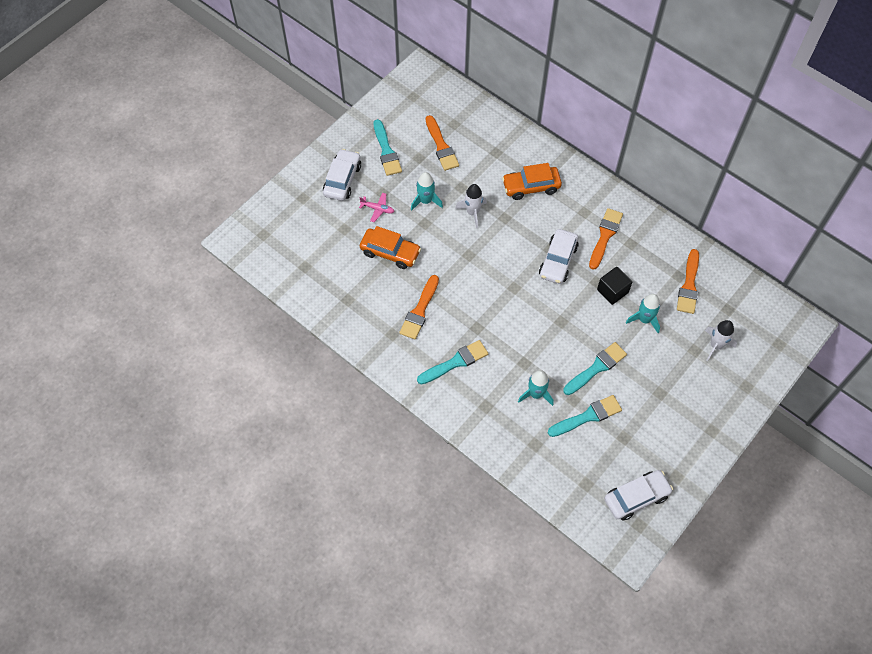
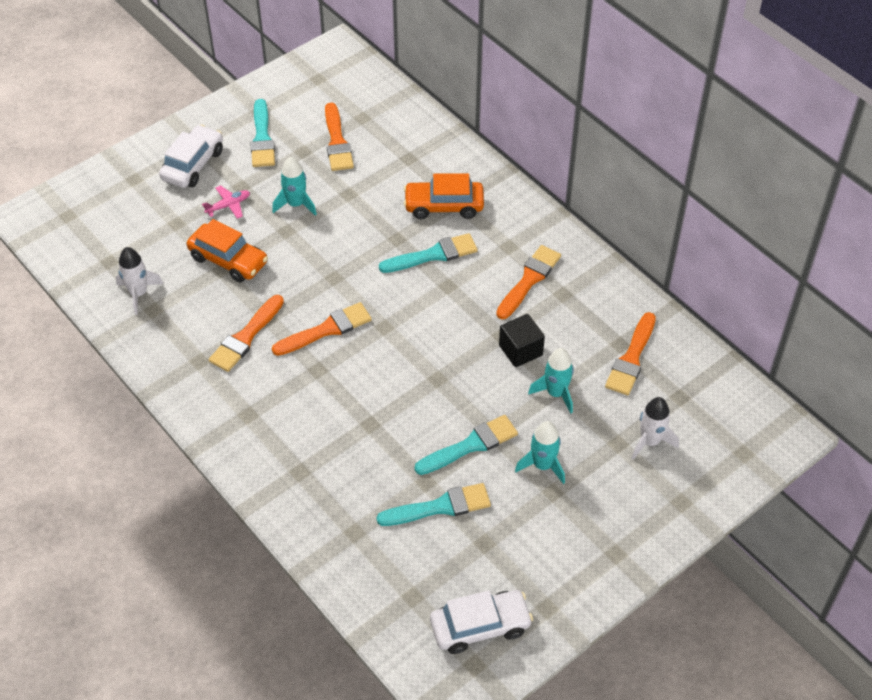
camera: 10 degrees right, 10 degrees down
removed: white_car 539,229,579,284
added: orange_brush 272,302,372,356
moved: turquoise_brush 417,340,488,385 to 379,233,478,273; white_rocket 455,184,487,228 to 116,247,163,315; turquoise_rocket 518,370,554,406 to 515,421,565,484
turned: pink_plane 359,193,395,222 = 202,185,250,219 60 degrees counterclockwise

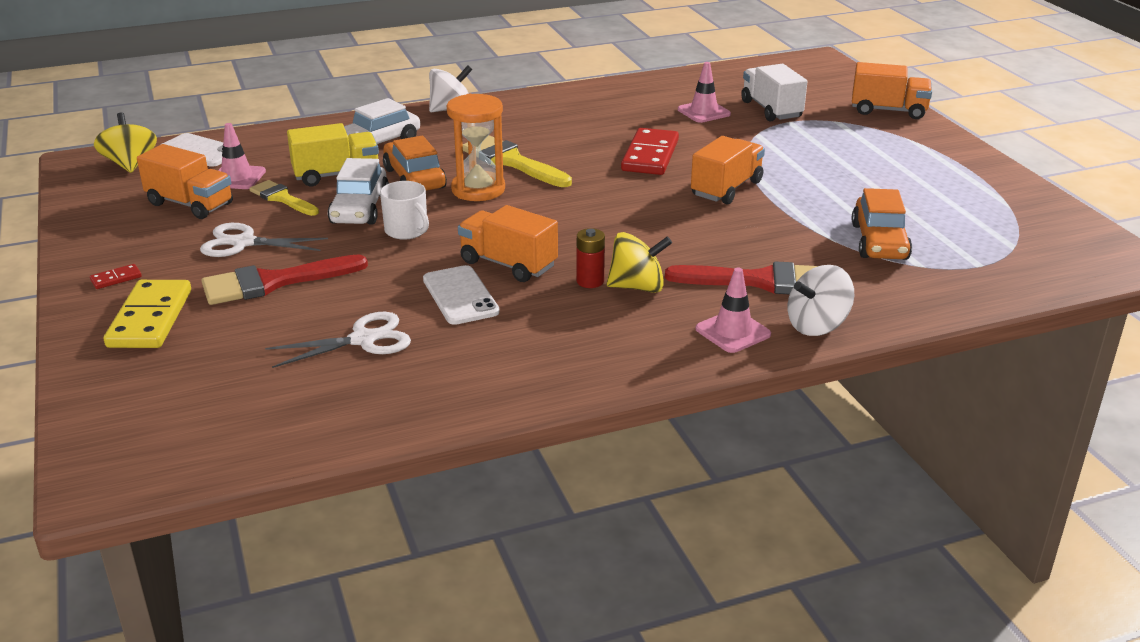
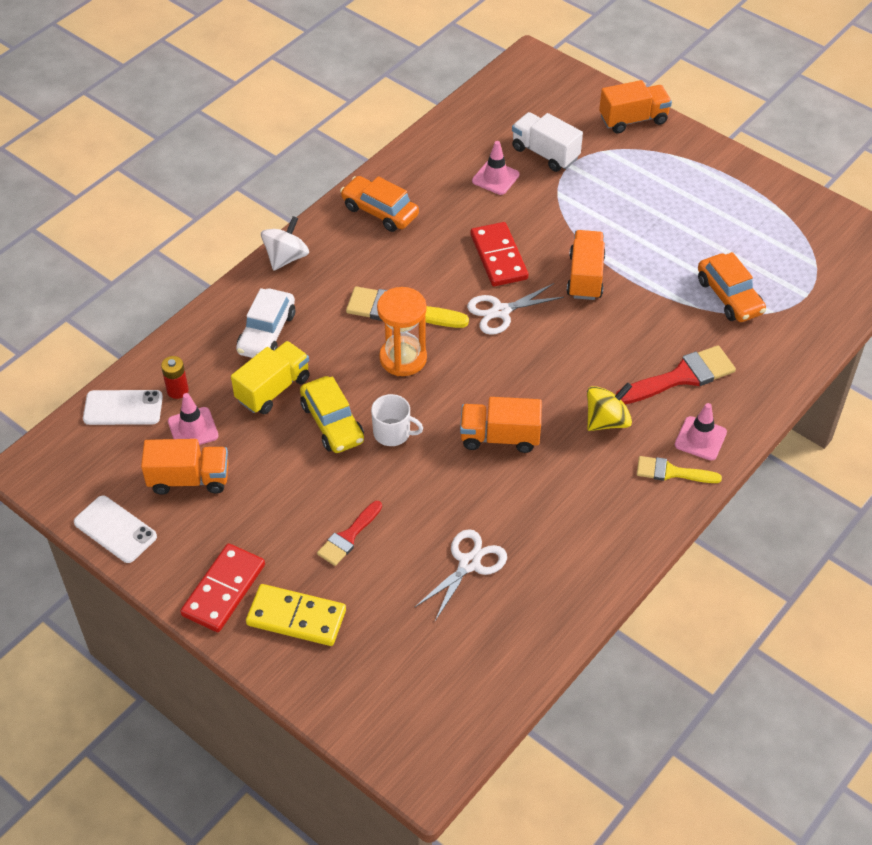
camera: 30 degrees left, 20 degrees up
removed: yellow_spinning_top 94,112,157,173; white_spinning_top 788,265,854,336
moved: white_scissors 200,223,328,257 to 467,283,564,335; yellow_brush 249,180,319,216 to 637,456,722,483; orange_car 383,136,447,191 to 340,176,419,232; white_phone 423,265,500,325 to 74,496,157,563; red_battery 576,228,605,288 to 161,356,189,399
recoloured: white_car 328,158,389,225 to yellow_car 300,376,364,453
turned: yellow_domino 104,280,191,348 = 246,584,346,646 45 degrees counterclockwise
resized: red_domino 90,264,142,289 = 180,543,265,632 x2.30; red_brush 201,255,368,305 = 317,501,382,566 x0.63

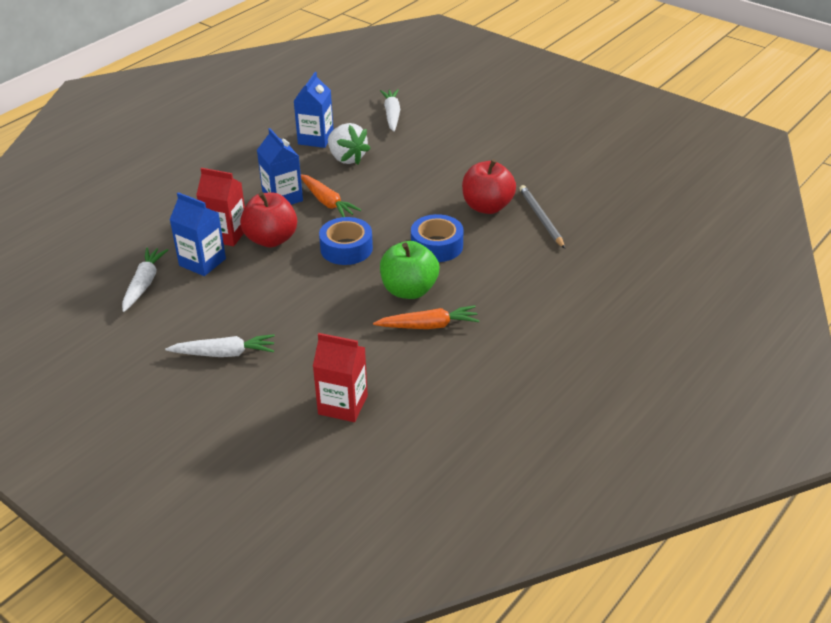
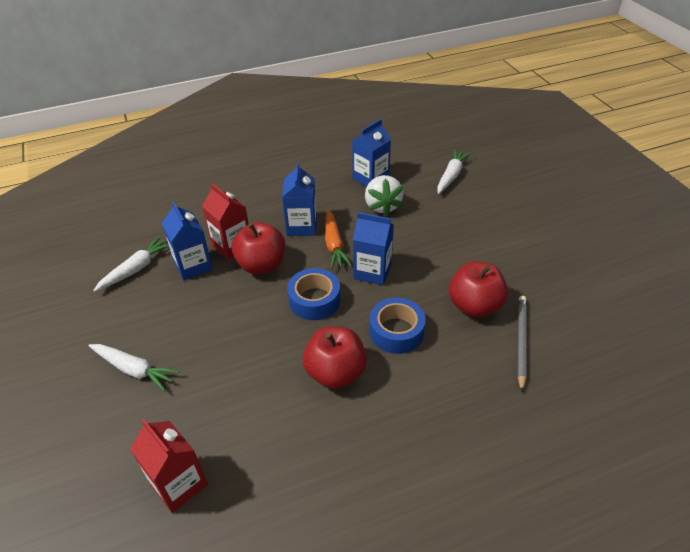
camera: 30 degrees right, 5 degrees up
removed: orange_carrot 373,305,480,329
added: blue_carton 353,212,394,285
recoloured: green_apple 380,241,439,299 to red_apple 303,326,367,389

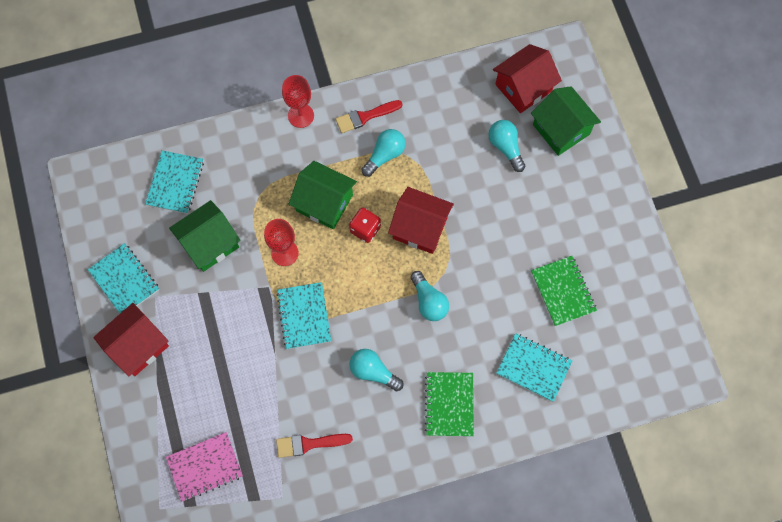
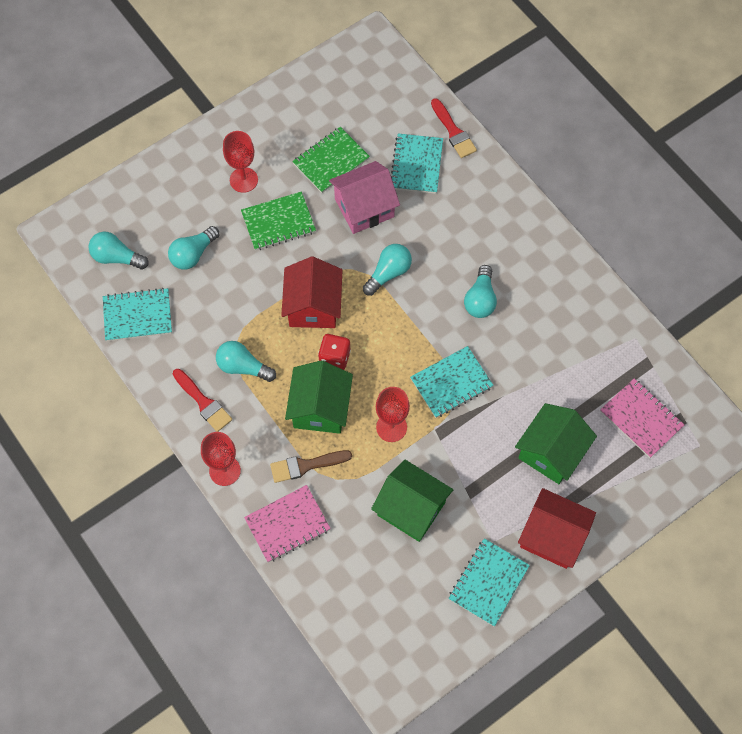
camera: 110 degrees left, 5 degrees down
added: red_goblet 223,131,258,193; pink_notebook 244,485,331,562; brown_brush 270,450,352,483; pink_house 329,161,400,234
moved: turquoise_notebook 145,150,204,214 to 103,288,172,341; red_brush 276,434,353,458 to 431,98,477,158; green_notebook 425,372,474,436 to 241,192,316,251; green_house 531,86,601,156 to 515,403,597,484
replaced: red_house 493,44,562,113 to turquoise_light_bulb 89,232,149,269

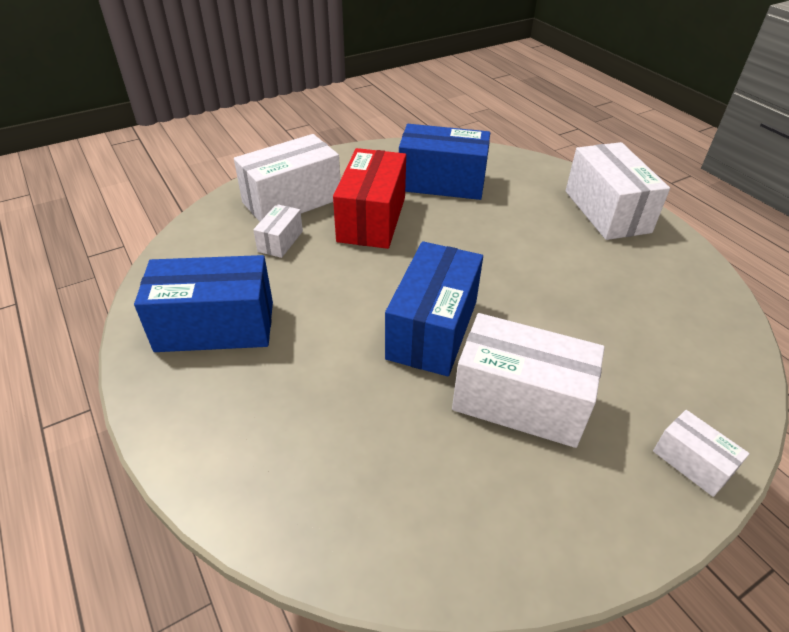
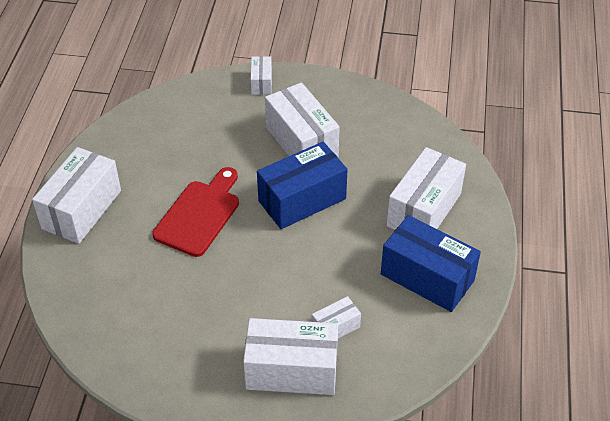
camera: 140 degrees left, 5 degrees up
removed: red_box 333,148,406,249; blue_box 399,124,490,200
added: red_cutting_board 152,167,239,257; white_box 387,147,466,230

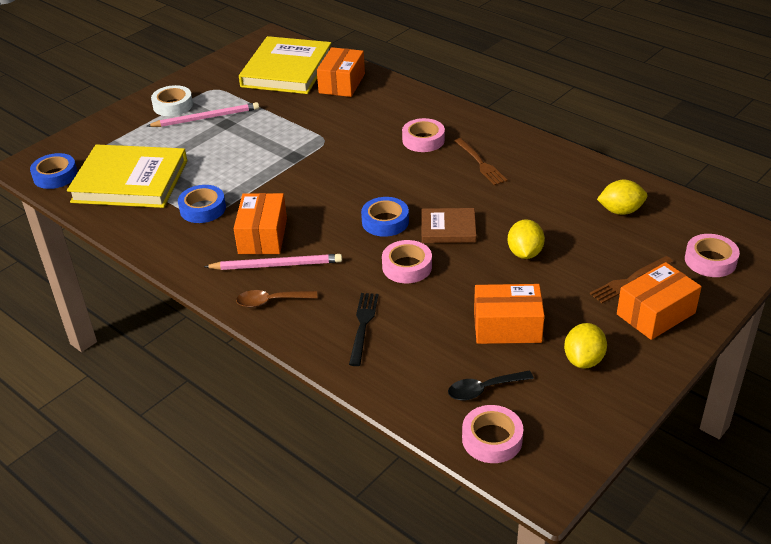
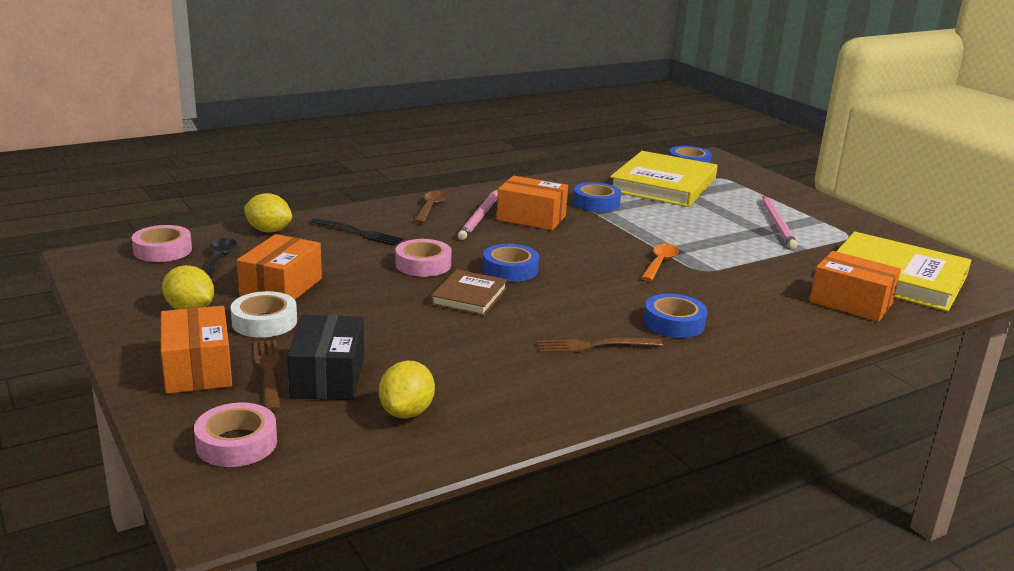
camera: 105 degrees right, 15 degrees down
added: black_box 287,315,364,400; orange_spoon 641,244,679,281
moved: white_tape 151,85,193,116 to 230,291,297,337; yellow_lemon 507,219,545,259 to 244,193,292,233
recoloured: pink_tape 402,118,445,152 to blue_tape 643,294,707,338

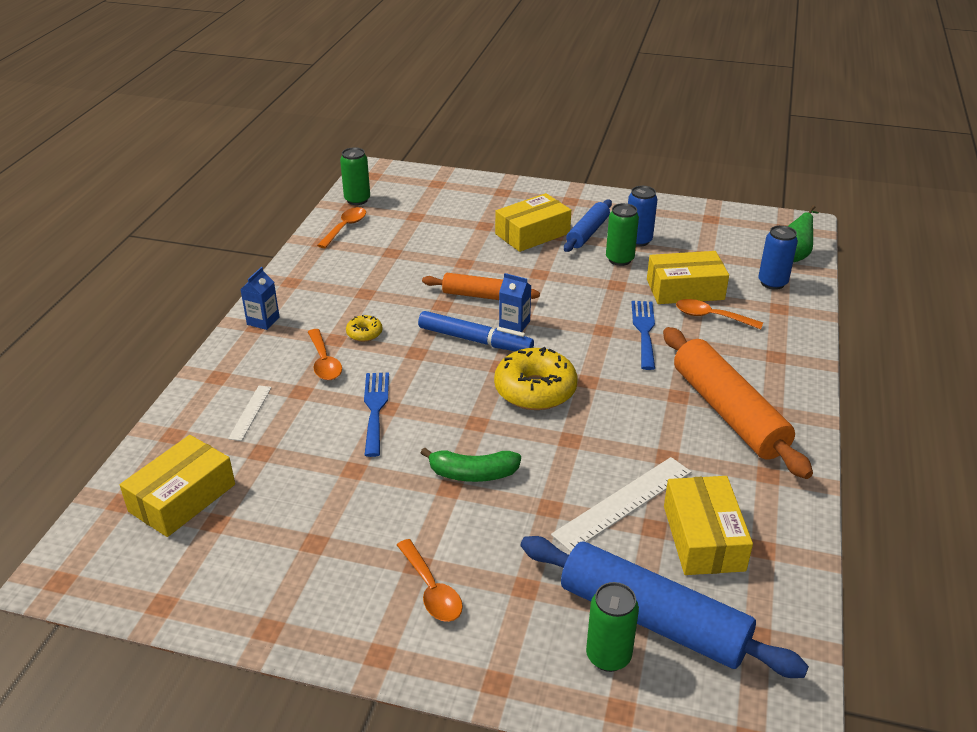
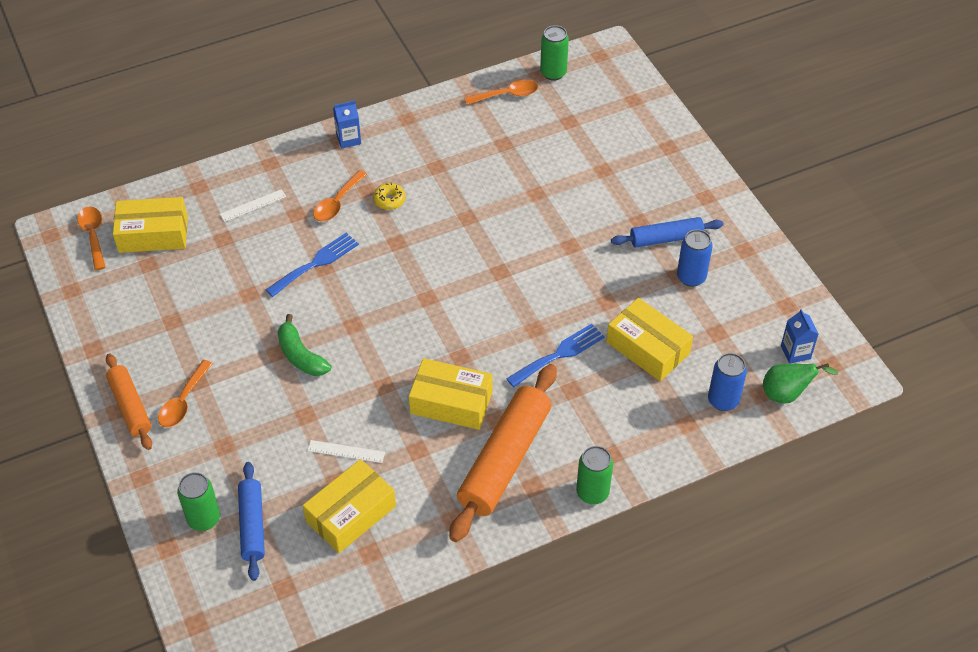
camera: 50 degrees right, 15 degrees up
removed: blue_marker 418,311,534,351; yellow_donut 494,347,577,410
moved: orange_rolling_pin 422,273,540,300 to 106,353,152,450; yellow_box 495,193,571,252 to 409,358,492,430; blue_carton 499,273,531,332 to 781,309,818,364; green_can 606,203,639,266 to 576,446,613,504; orange_spoon 676,299,763,329 to 77,206,106,270
resized: blue_rolling_pin 521,536,809,678 = 238,462,265,581 x0.57; white_ruler 551,457,691,552 = 307,440,385,463 x0.54

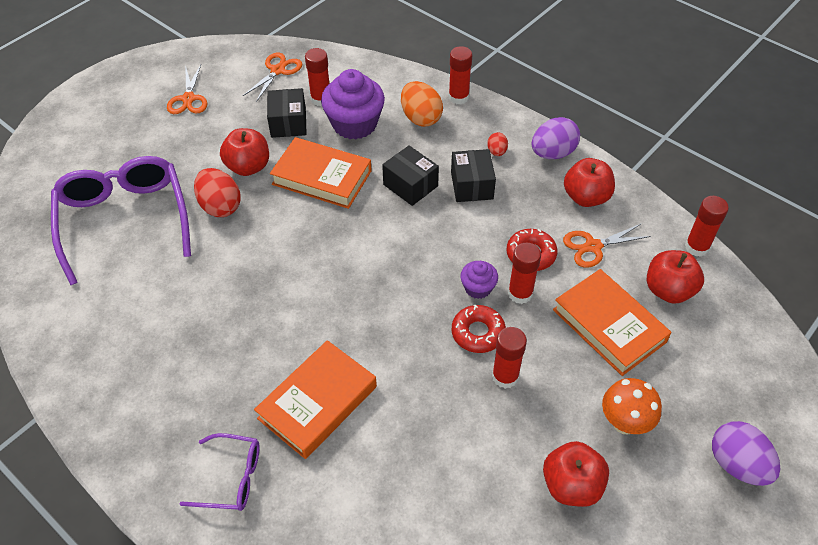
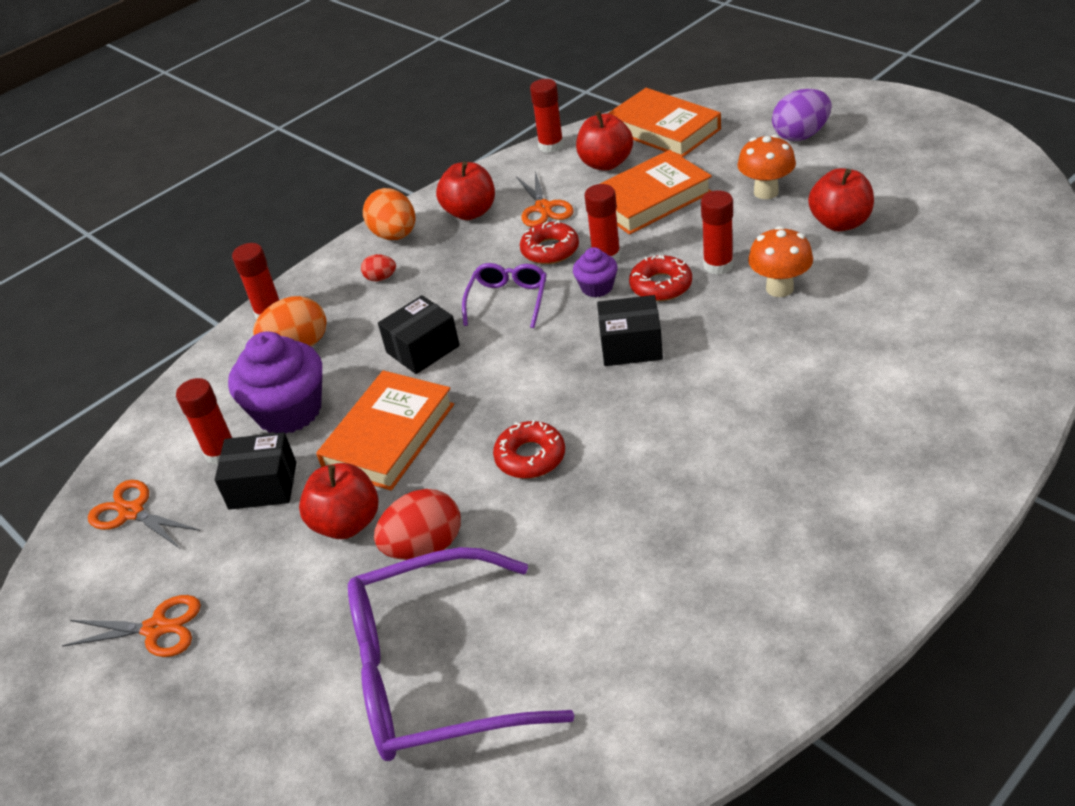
camera: 80 degrees left, 10 degrees down
added: red_donut 493,420,565,479; orange_mushroom 748,226,813,297
moved: purple_glasses 180,433,260,511 to 462,263,547,328; orange_book 254,340,377,459 to 607,88,721,157; black_box 451,149,496,202 to 597,295,663,366
recoloured: purple_egg 532,117,580,159 to orange_egg 363,188,415,240

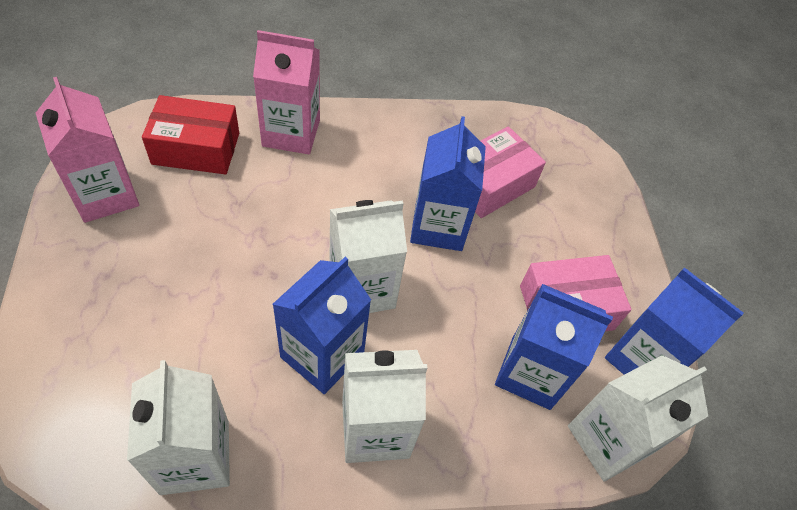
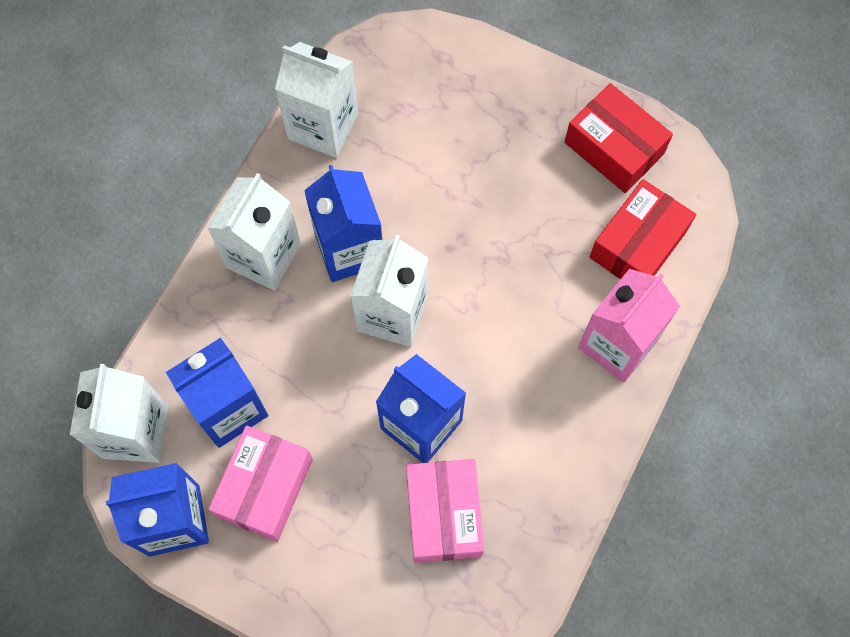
camera: 130 degrees right, 15 degrees up
replaced: pink_carton 36,77,139,223 to red_box 565,83,673,193

